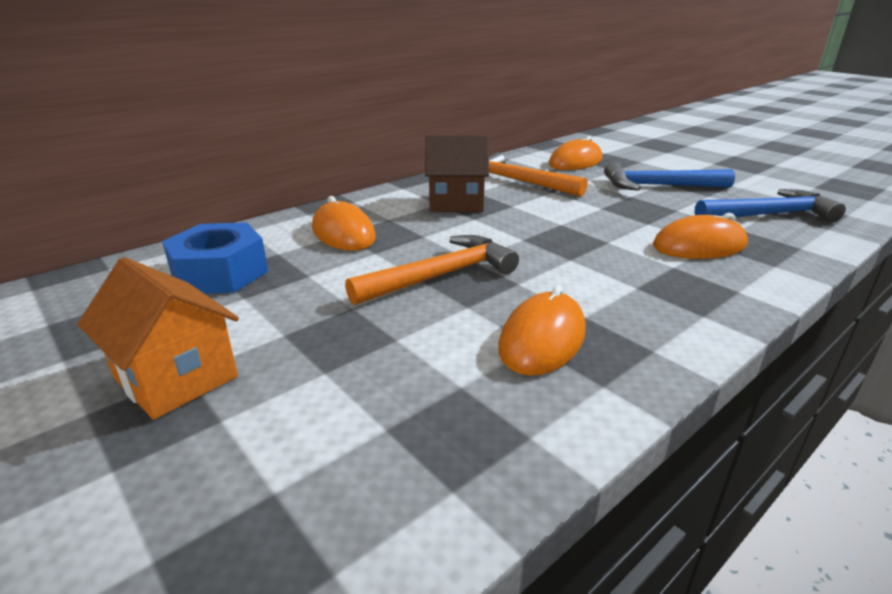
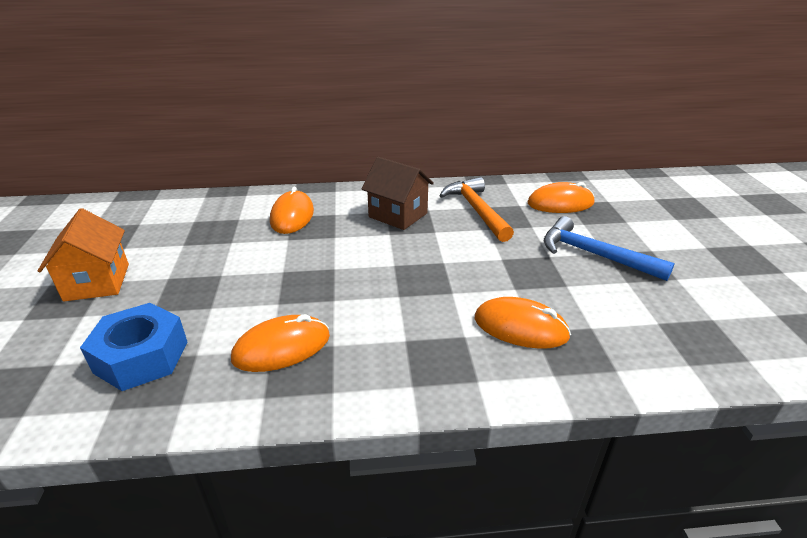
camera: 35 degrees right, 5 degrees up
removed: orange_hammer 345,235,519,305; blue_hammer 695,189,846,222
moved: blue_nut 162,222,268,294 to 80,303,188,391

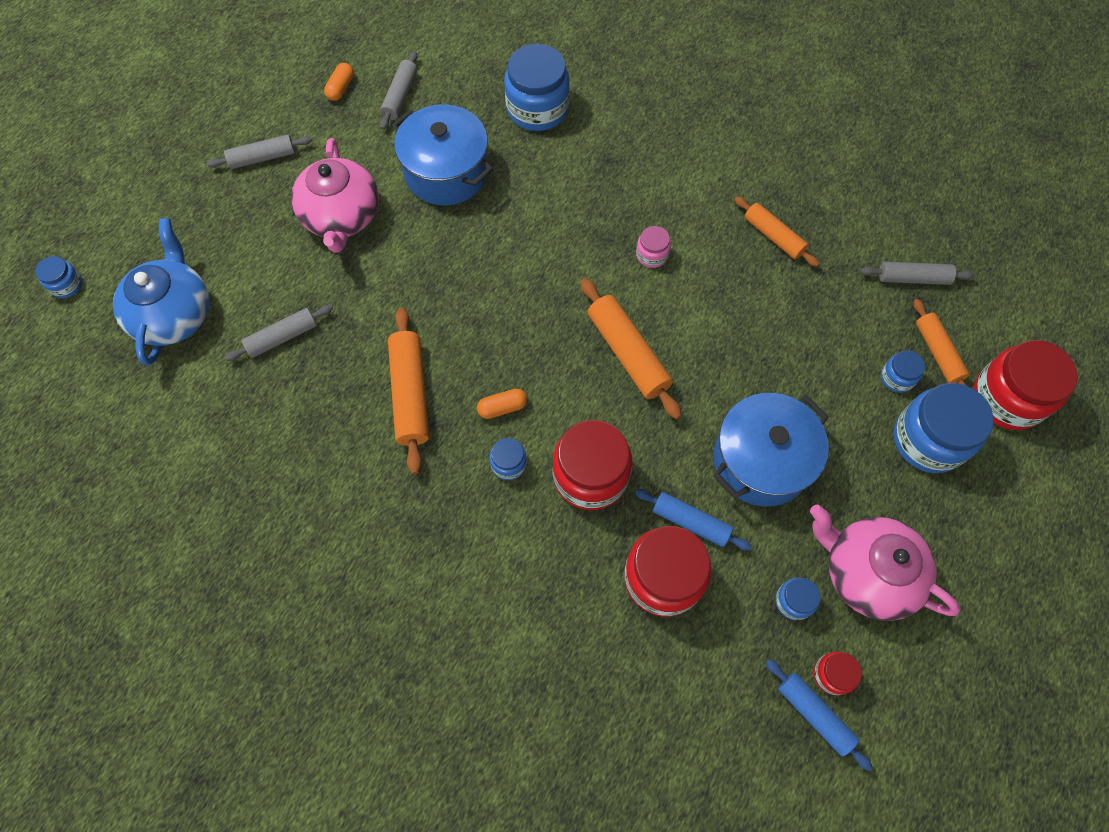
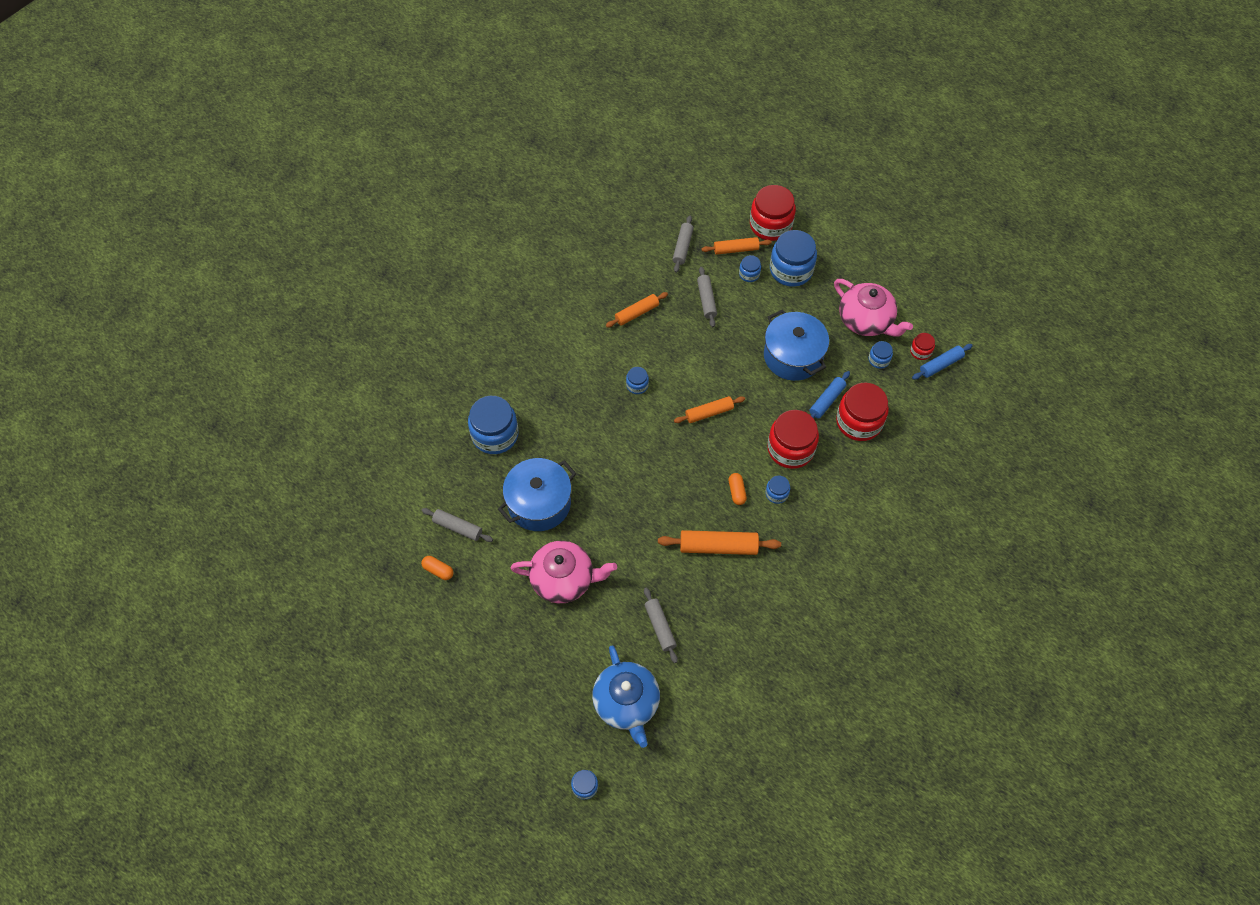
camera: 80 degrees left, 5 degrees down
moved: grey_rolling_pin 207,134,312,169 to 697,267,717,327
recoloured: pink_jar 636,226,671,268 to blue_jar 626,367,649,394
turned: blue_teapot 113,218,210,366 = 592,645,660,748 120 degrees counterclockwise; pink_teapot 810,504,961,621 = 834,279,913,337 90 degrees counterclockwise
resized: orange_rolling_pin 581,278,682,419 = 674,396,745,423 x0.66

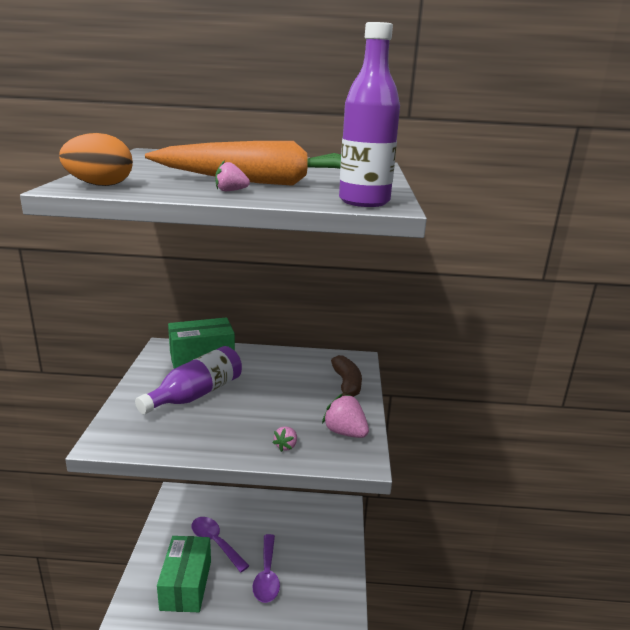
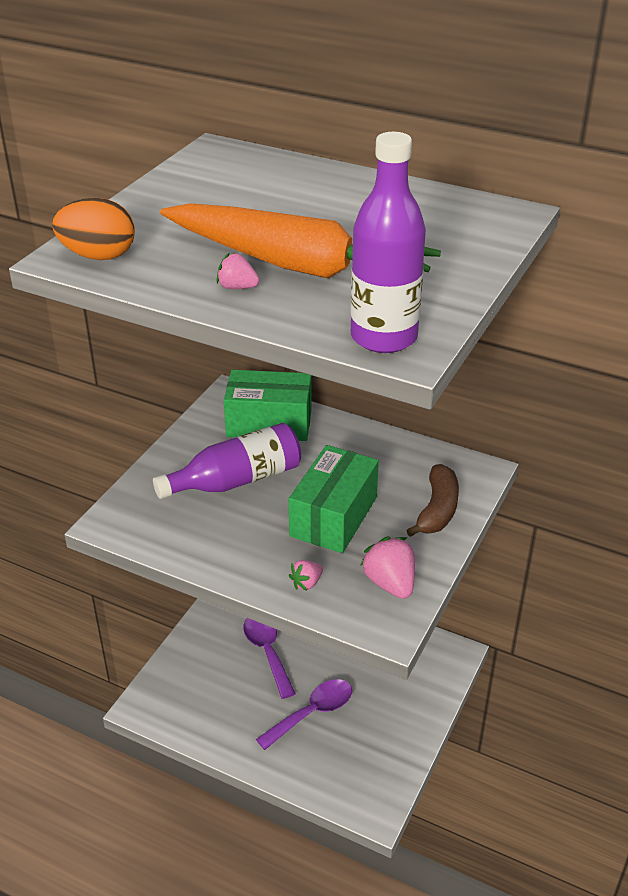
camera: 25 degrees right, 15 degrees up
moved: green_box 157,536,211,612 to 289,445,379,553
turned: purple_spoon 253,534,280,603 = 256,679,352,750 150 degrees counterclockwise

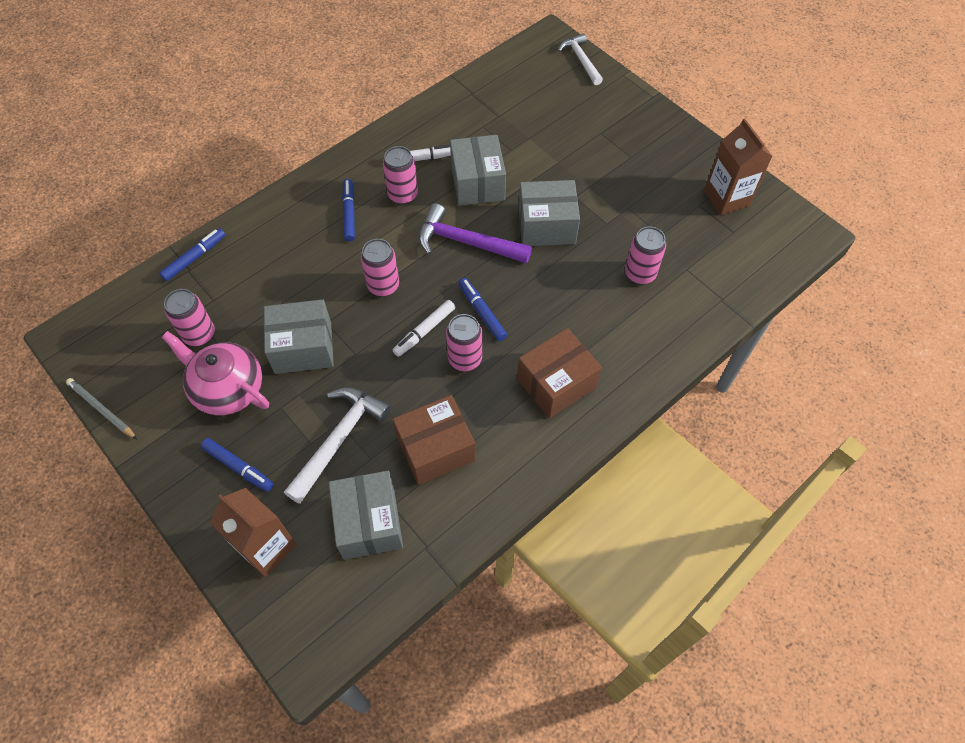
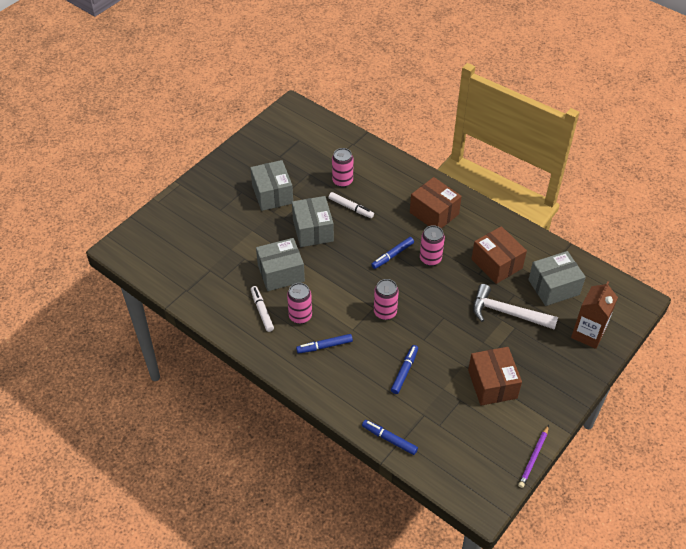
camera: 100 degrees left, 10 degrees down
removed: pink_can 164,289,215,346; purple_hammer 419,203,532,264; white_hammer 558,34,603,85; brown_carton 704,118,773,215
moved: blue_marker 201,438,274,492 to 391,345,418,394; grey_box 264,299,334,374 to 250,160,293,211; white_marker 393,300,455,357 to 329,192,374,218
replaced: pink_teapot 162,331,269,415 to brown_box 468,347,522,406
recoloured: grey_pencil 66,378,137,439 to purple_pencil 518,425,549,488

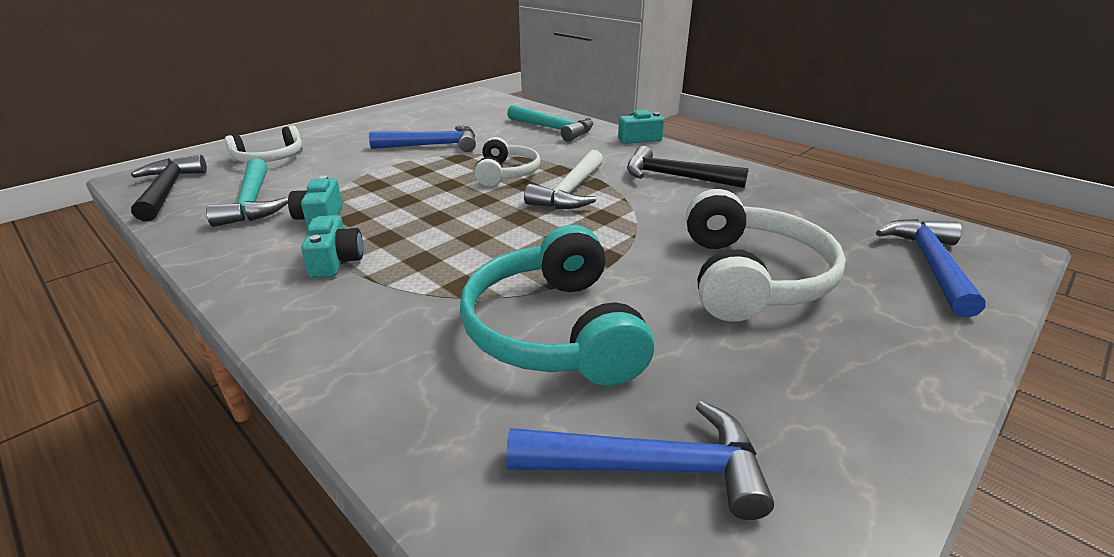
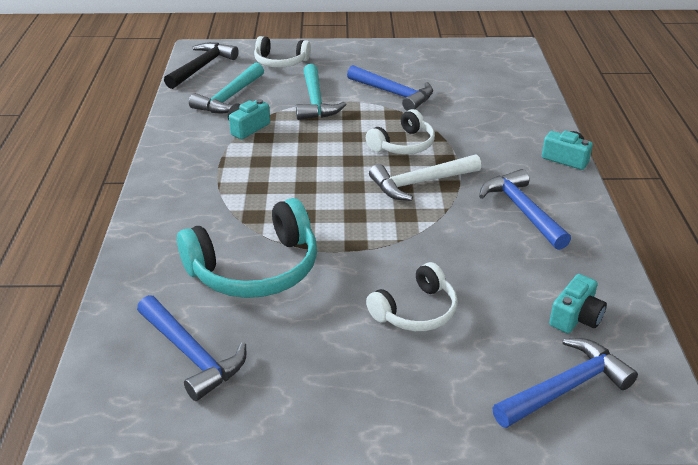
camera: 45 degrees right, 5 degrees up
moved: turquoise_camera 301,215,363,278 to 549,274,607,333; turquoise_hammer 507,104,593,142 to 296,64,347,120
recoloured: black_hammer 627,146,748,188 to blue_hammer 479,169,571,250
turned: turquoise_headphones 460,225,654,386 = 177,198,317,298 150 degrees counterclockwise
resized: white_headphones 686,189,846,322 = 366,262,458,331 x0.60

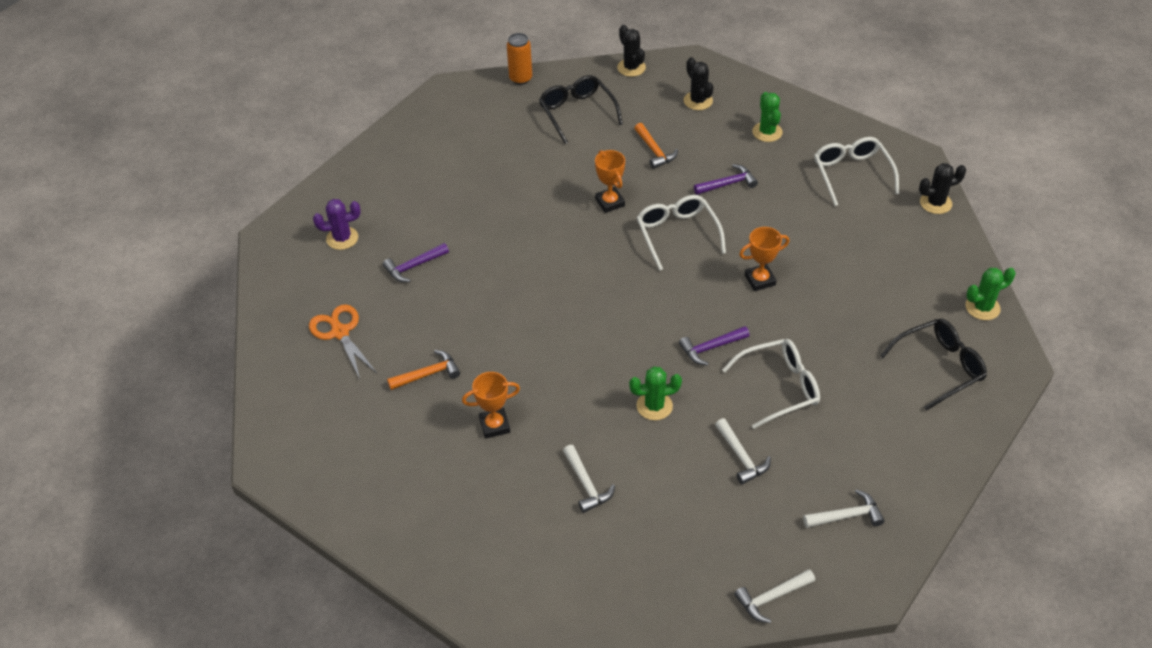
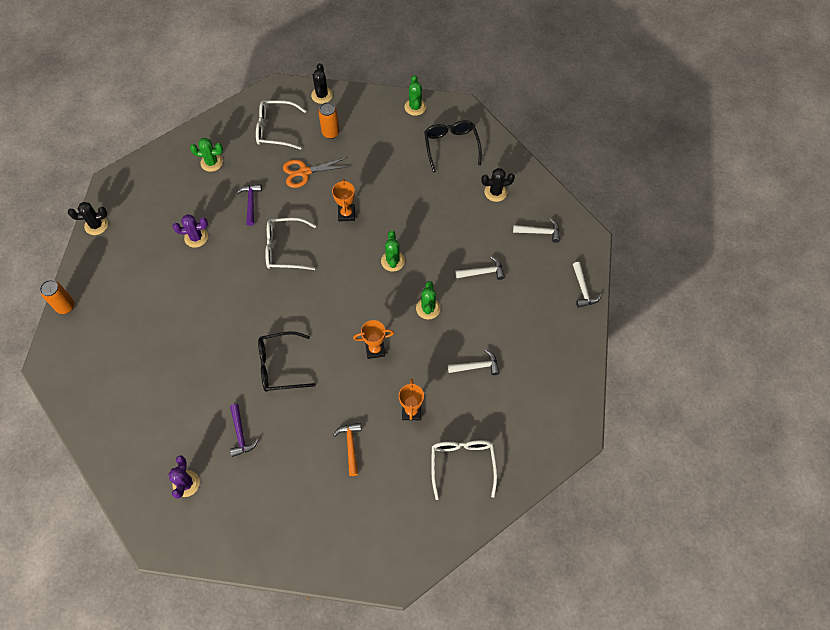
camera: 75 degrees left, 15 degrees up
added: orange_can 318,102,340,139
moved: orange_scissors 309,304,377,379 to 283,158,350,188; black_glasses 539,75,623,144 to 258,331,316,392; orange_trophy 595,150,625,213 to 353,320,394,359; black_cactus 684,57,713,110 to 481,168,515,202; white_glasses 722,339,820,429 to 431,440,497,500
replaced: orange_hammer 634,123,678,169 to purple_cactus 172,214,208,248; purple_hammer 679,326,750,366 to green_cactus 381,231,405,272
turned: white_hammer 803,489,885,528 = 513,219,560,243 90 degrees clockwise

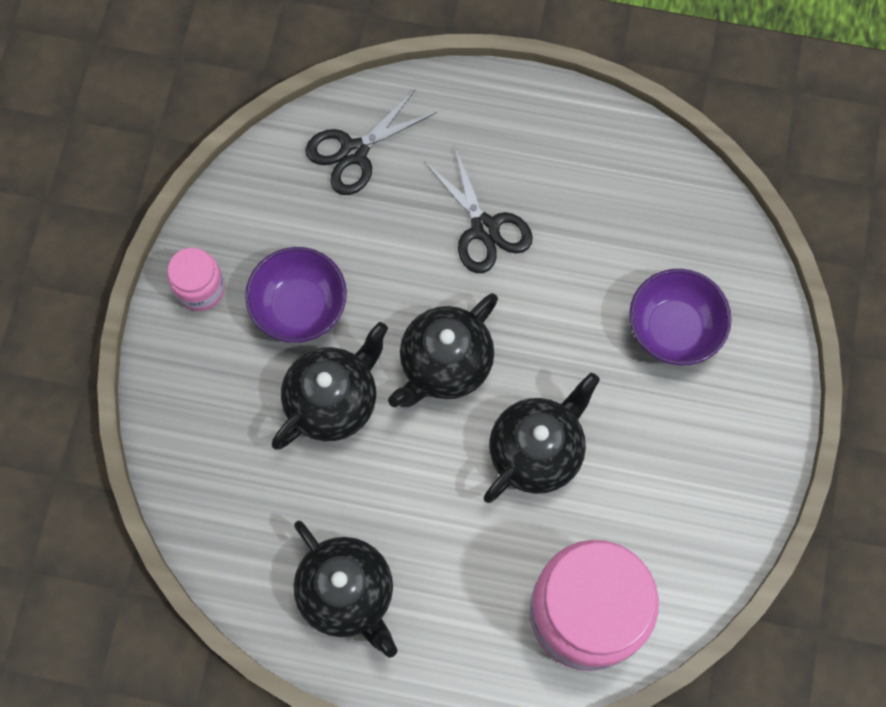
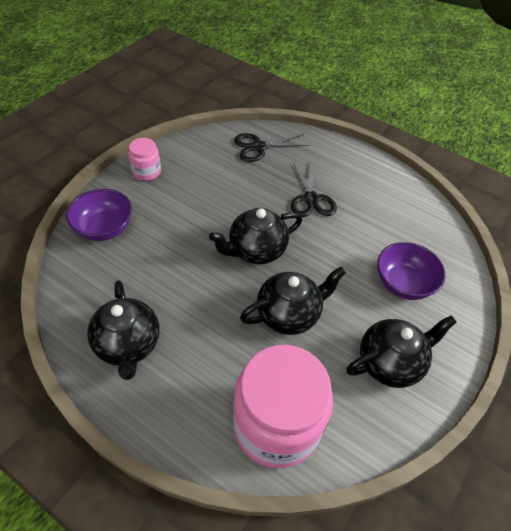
camera: 20 degrees right, 20 degrees down
moved: purple_bowl 245,247,347,343 to 66,189,132,241; black_teapot 272,322,388,450 to 346,315,457,388

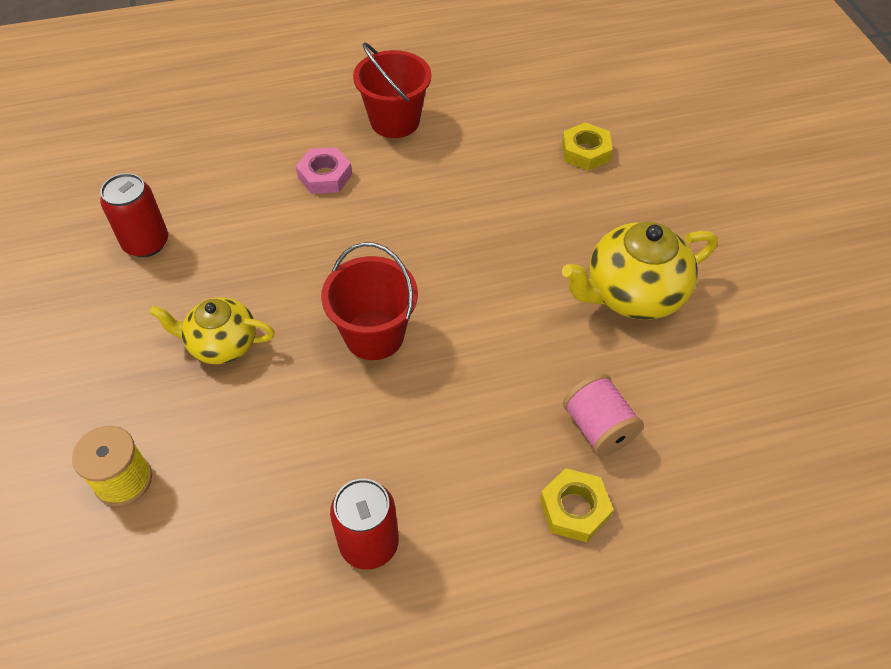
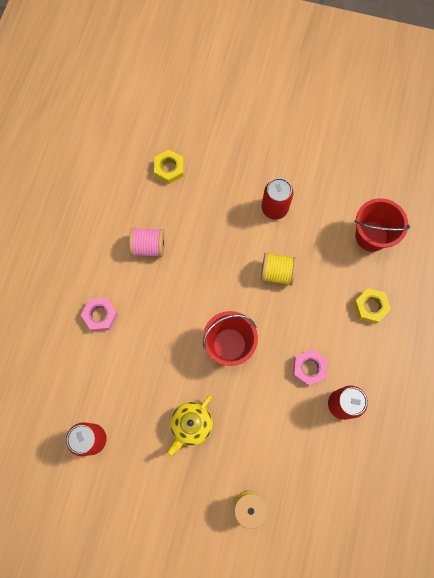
camera: 60 degrees left, 20 degrees up
added: yellow_spool 260,253,297,286; pink_nut 293,349,327,386
moved: red_bucket 353,42,431,138 to 354,198,410,252; pink_spool 563,373,644,456 to 129,227,165,257
replaced: yellow_teapot 562,222,718,320 to red_can 262,178,293,220

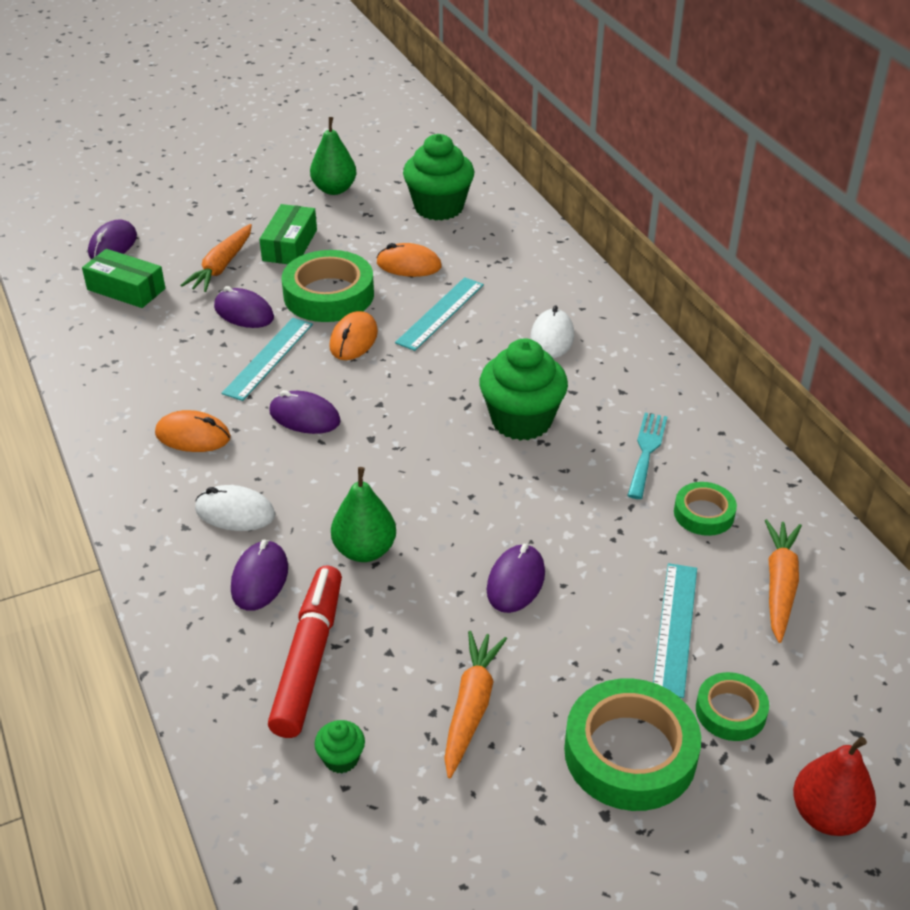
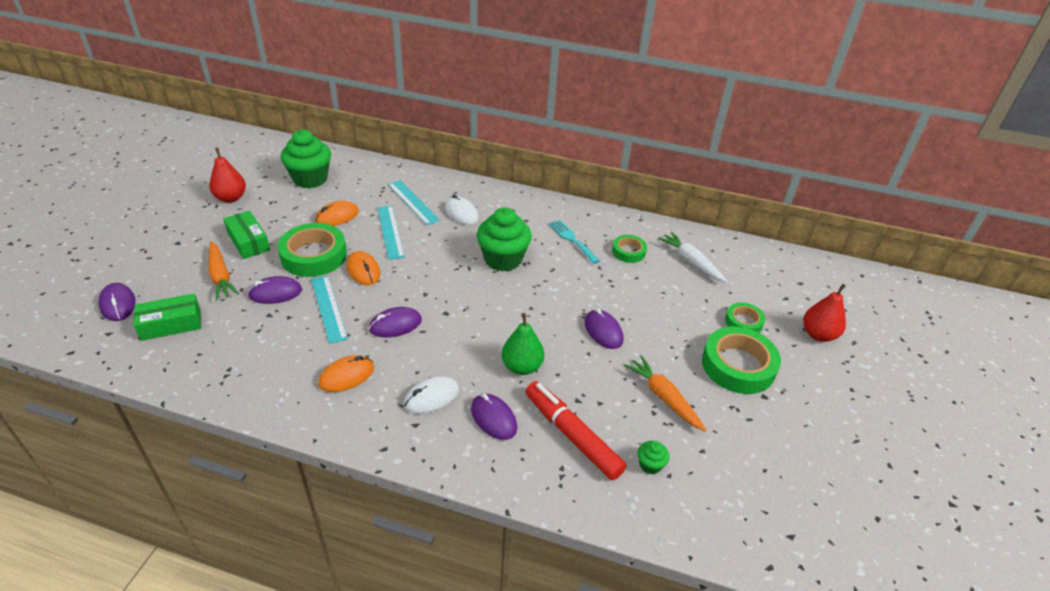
camera: 50 degrees left, 0 degrees up
moved: turquoise_ruler 653,563,697,698 to 388,180,440,225
recoloured: green_pear 310,117,357,195 to red_pear 209,148,246,203; orange_carrot 765,519,802,643 to white_carrot 658,232,728,283

